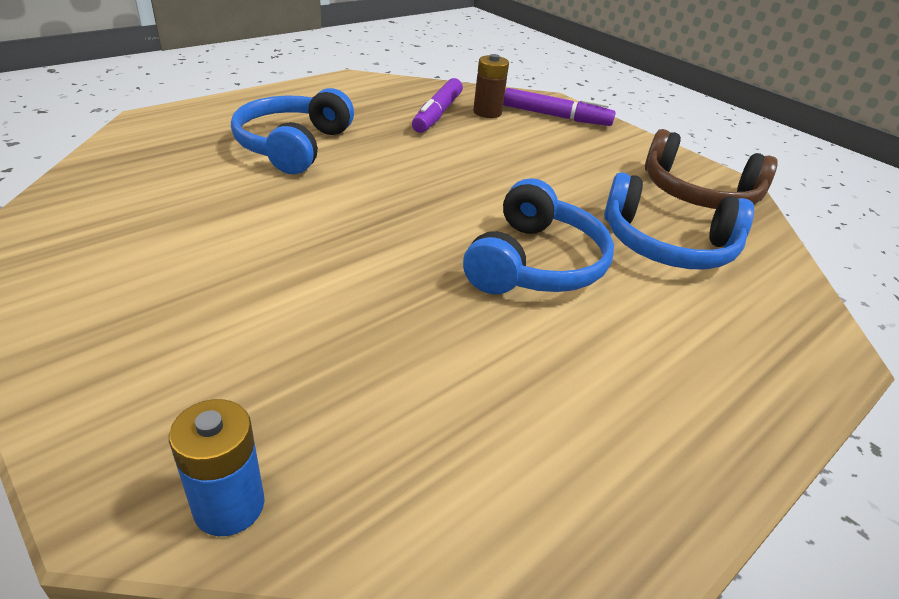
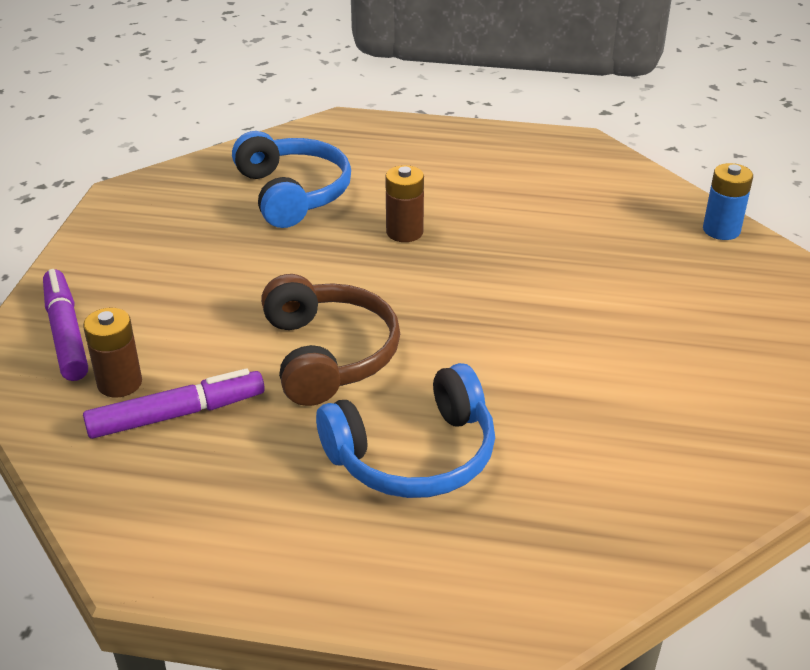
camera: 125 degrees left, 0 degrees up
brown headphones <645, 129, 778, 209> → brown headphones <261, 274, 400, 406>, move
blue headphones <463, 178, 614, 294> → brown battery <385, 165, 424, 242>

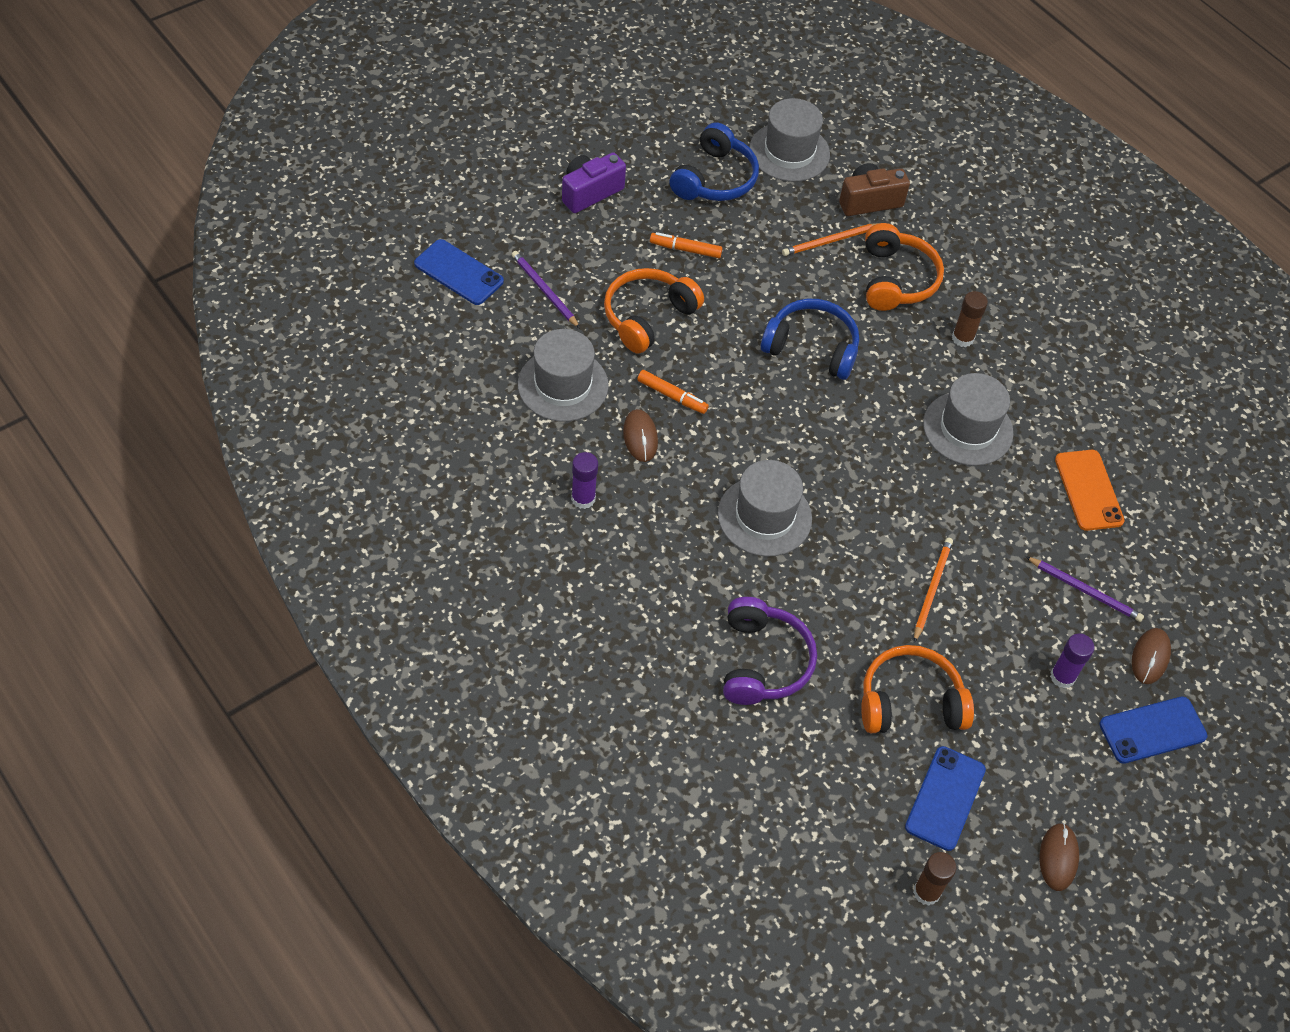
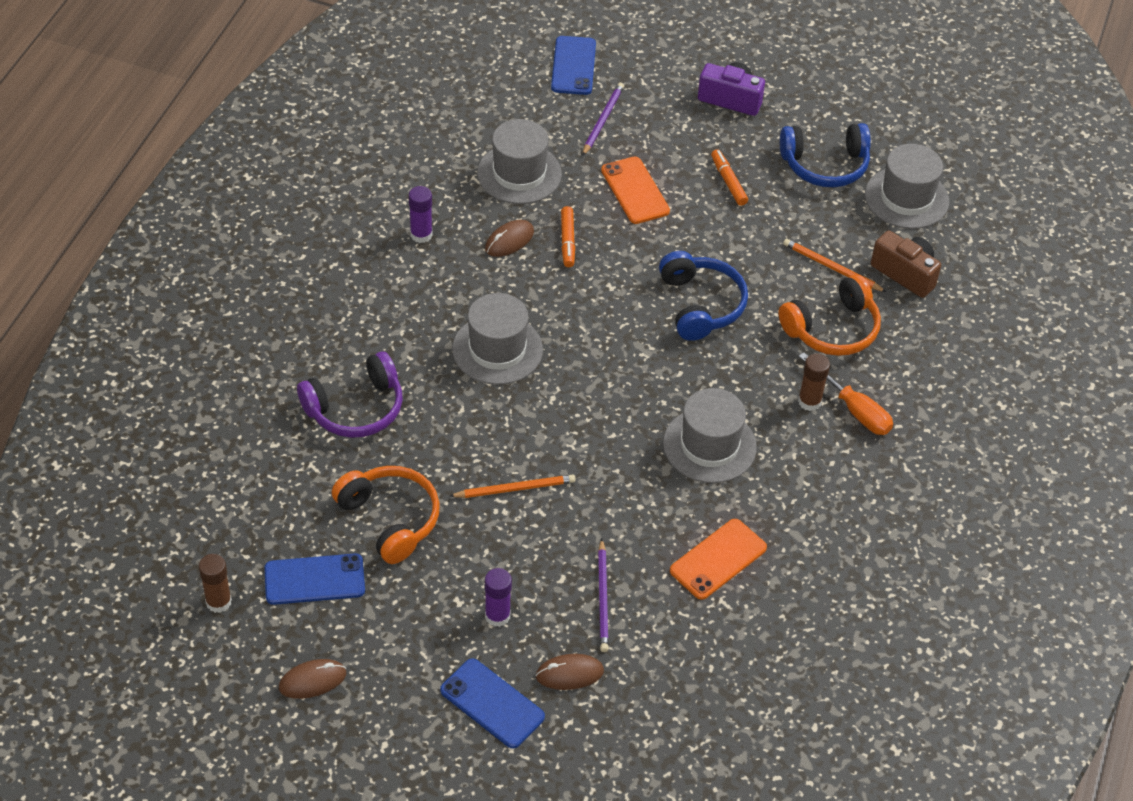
camera: 60 degrees right, 5 degrees down
orange headphones <604, 268, 704, 354> → orange phone <601, 156, 670, 224>
- → orange screwdriver <799, 352, 893, 435>

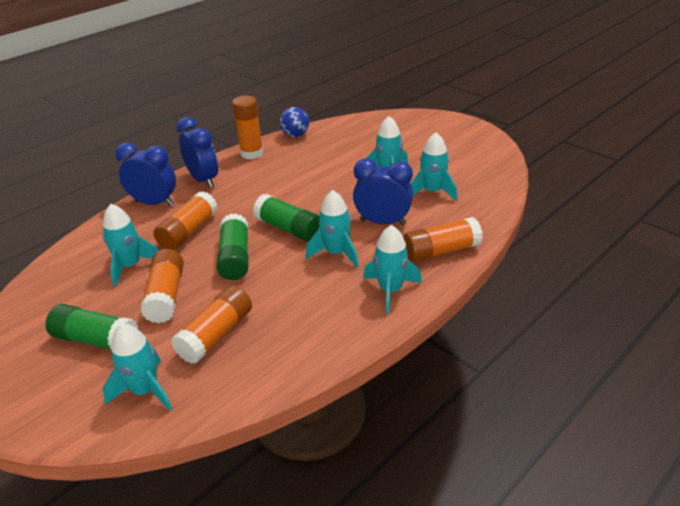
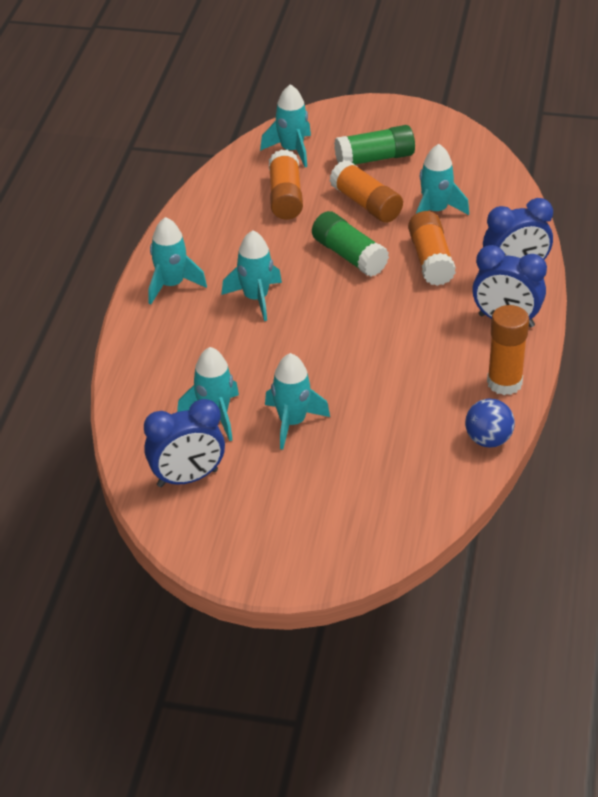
camera: 145 degrees right, 5 degrees up
blue clock <353, 158, 413, 225> → blue clock <144, 399, 225, 487>, move
green glue stick <253, 194, 320, 242> → -
orange glue stick <403, 217, 483, 262> → -

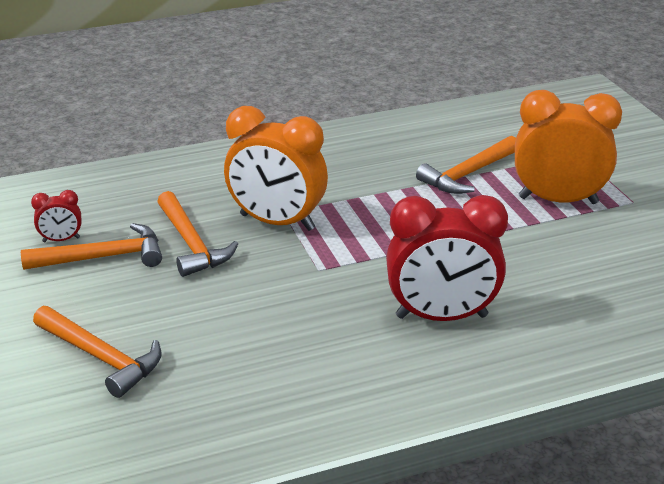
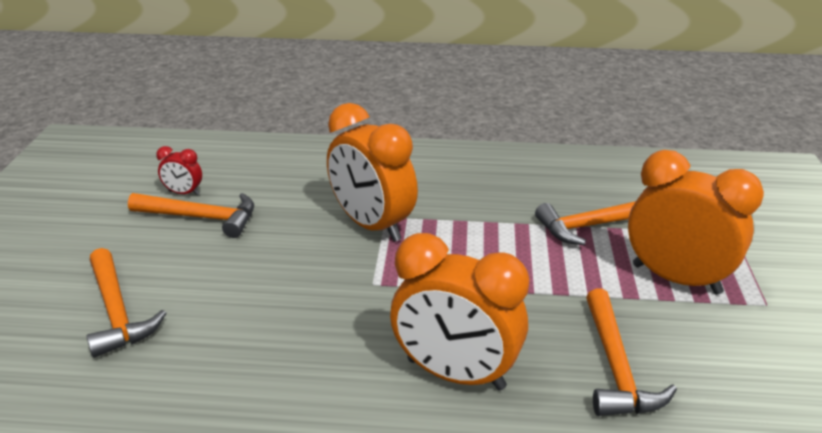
camera: 25 degrees right, 0 degrees up
orange hammer <157, 191, 238, 277> → orange hammer <586, 289, 677, 416>, move
red clock <386, 195, 508, 321> → orange clock <390, 233, 529, 390>

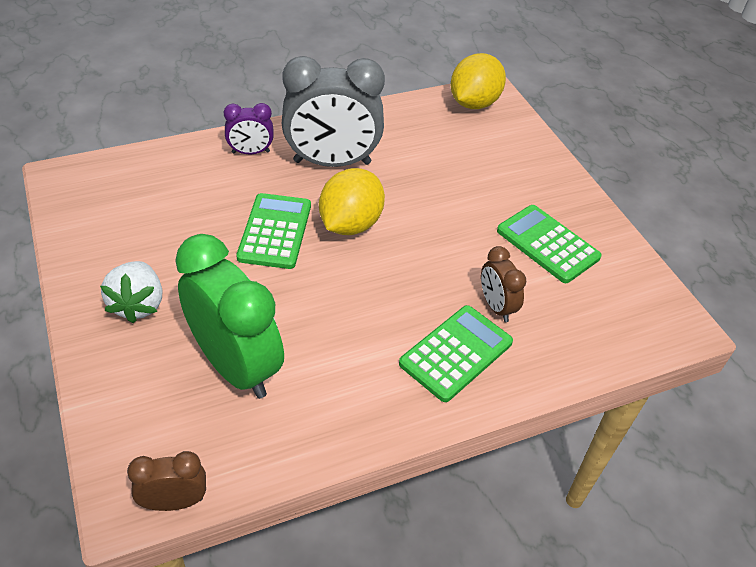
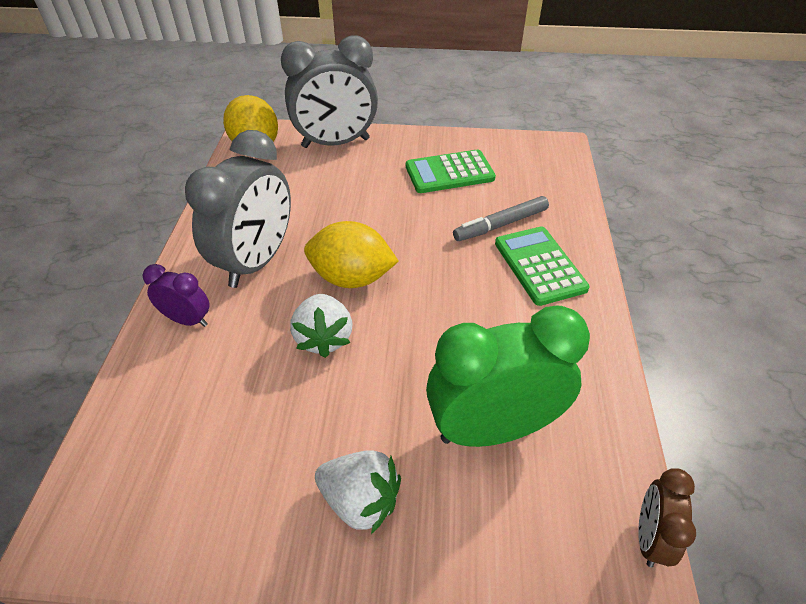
camera: 60 degrees left, 0 degrees up
purple clock <224, 103, 274, 154> → purple clock <143, 264, 209, 327>, 90 degrees counterclockwise
yellow lemon <319, 168, 385, 235> → yellow lemon <304, 221, 399, 288>, 45 degrees counterclockwise
green calculator <236, 193, 311, 269> → white strawberry <290, 294, 352, 358>
brown clock <481, 246, 527, 322> → grey marker <453, 196, 549, 241>
- → grey clock <281, 36, 378, 148>

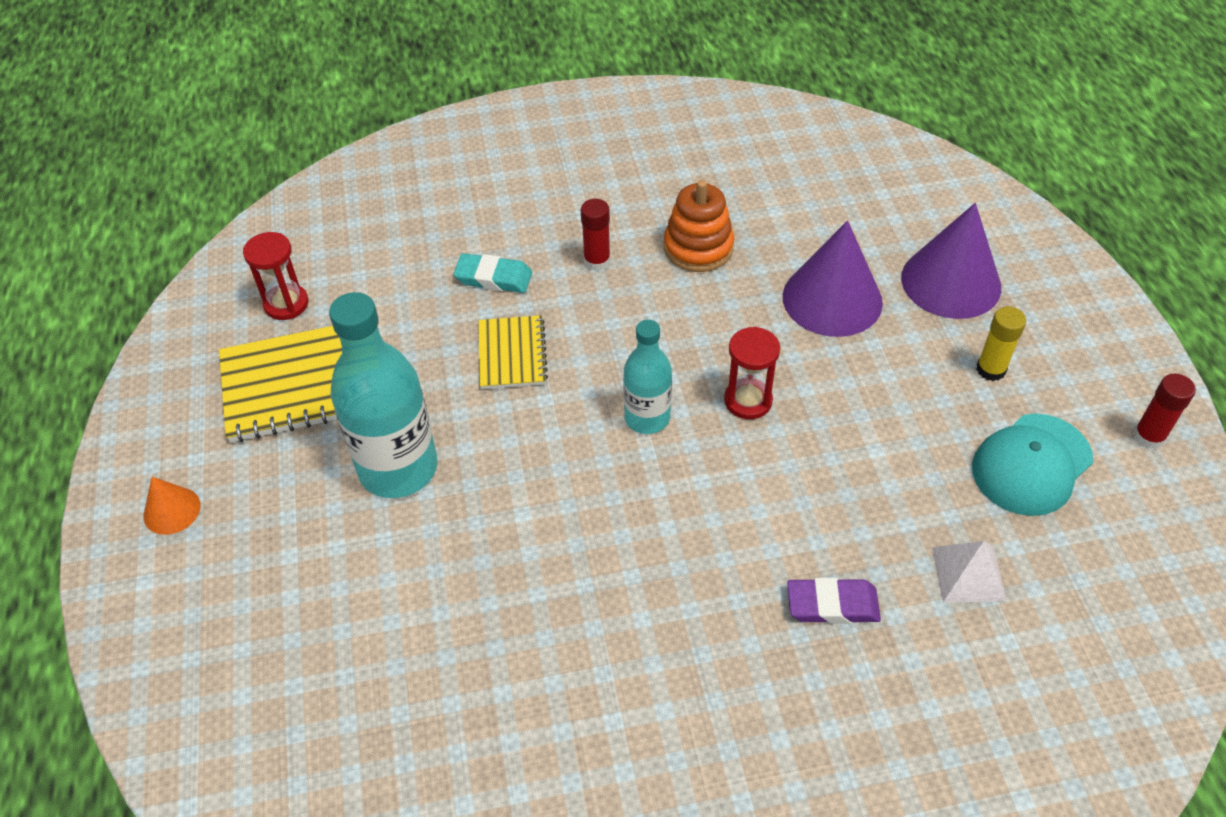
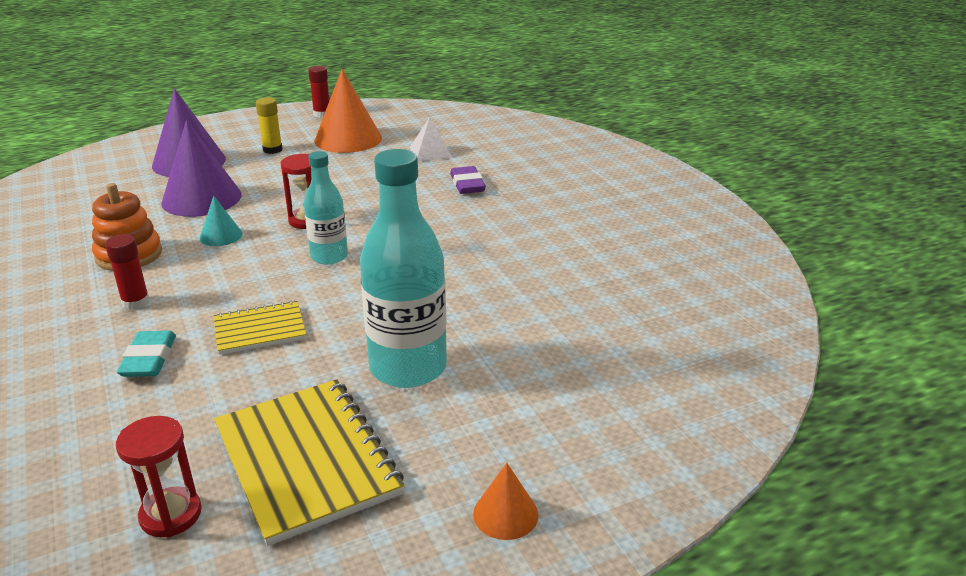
camera: 105 degrees left, 20 degrees down
turquoise cap <972, 413, 1093, 516> → orange cone <314, 69, 382, 153>
- → turquoise cone <200, 196, 243, 246>

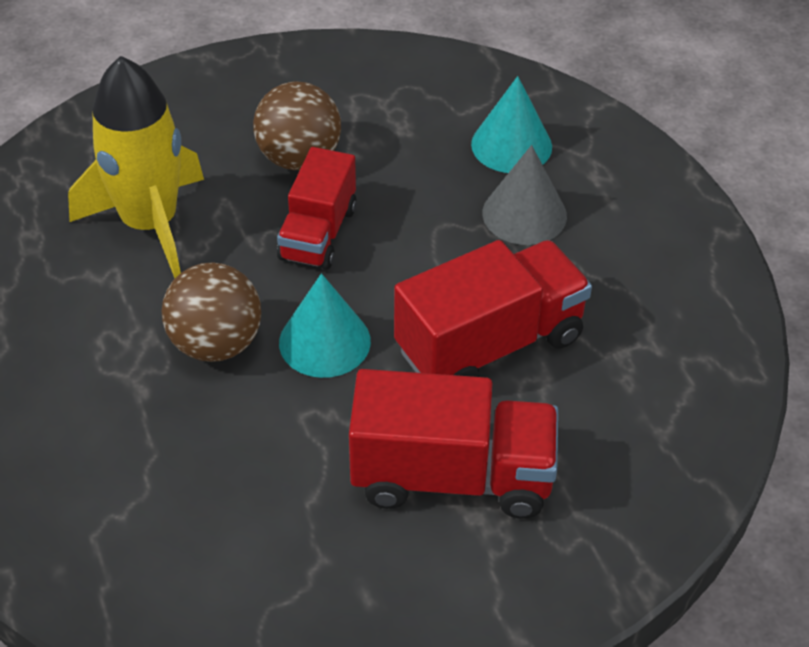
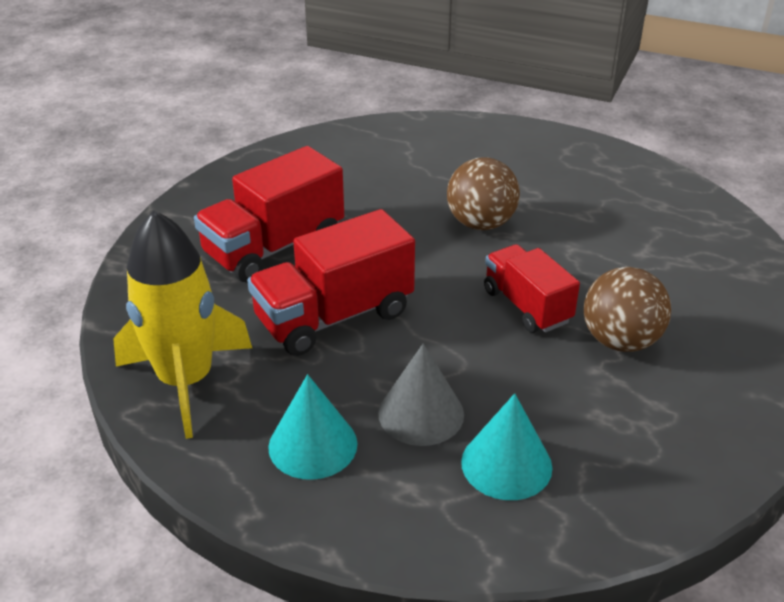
camera: 135 degrees right, 10 degrees down
yellow rocket <68, 56, 204, 278> → yellow rocket <113, 210, 252, 439>, move
red truck <394, 240, 592, 377> → red truck <247, 209, 415, 356>, 45 degrees clockwise
turquoise cone <279, 273, 371, 378> → turquoise cone <268, 374, 357, 480>, move

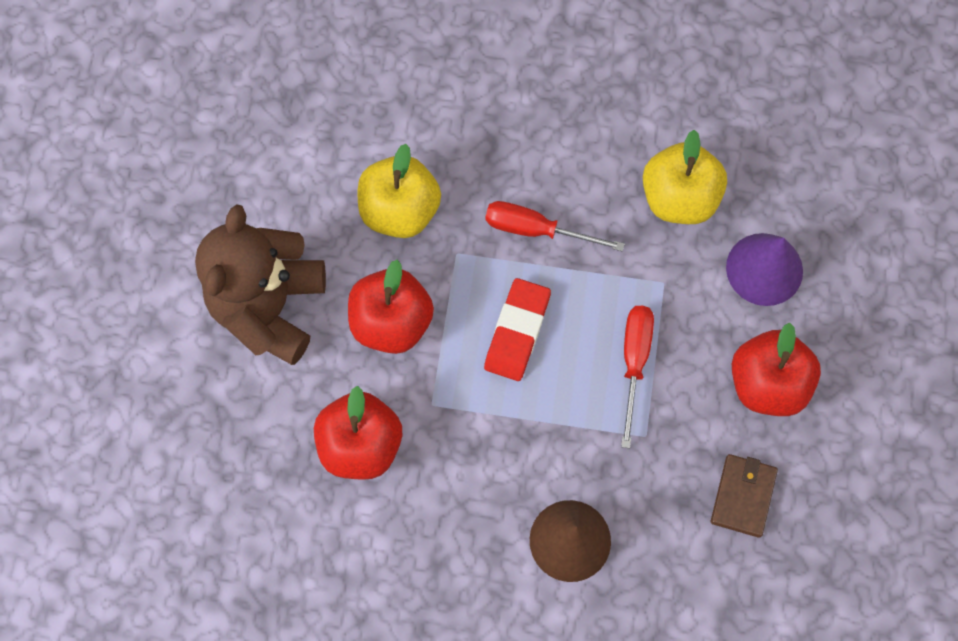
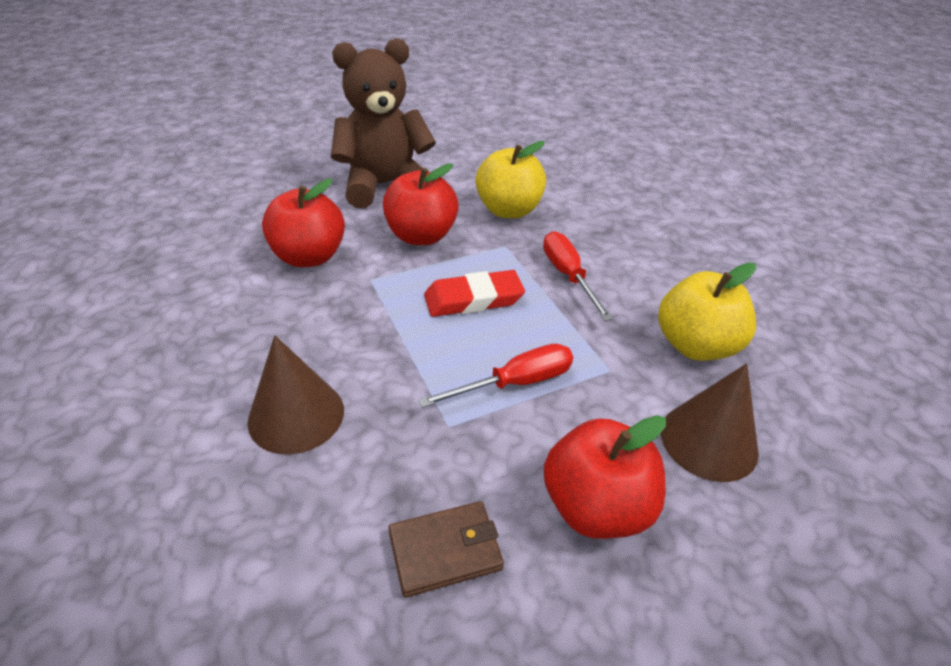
camera: 55 degrees right, 30 degrees down
purple cone <726, 233, 803, 306> → brown cone <661, 363, 759, 482>

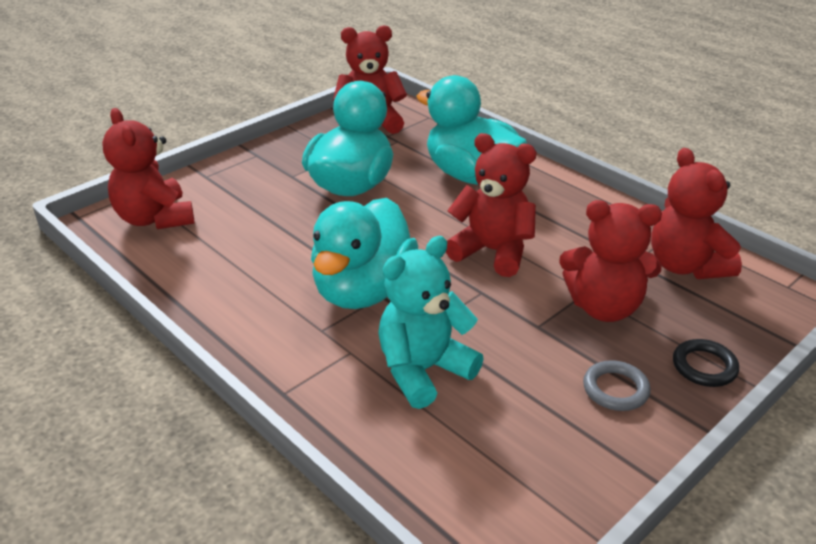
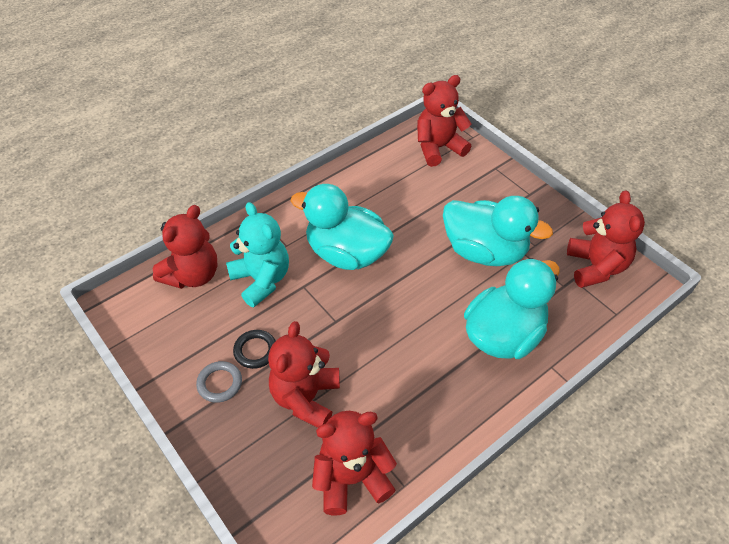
camera: 95 degrees right, 15 degrees up
red teddy bear <446, 133, 537, 277> → red teddy bear <153, 205, 217, 289>, move
black ring <673, 339, 739, 387> → black ring <233, 330, 276, 369>, move

